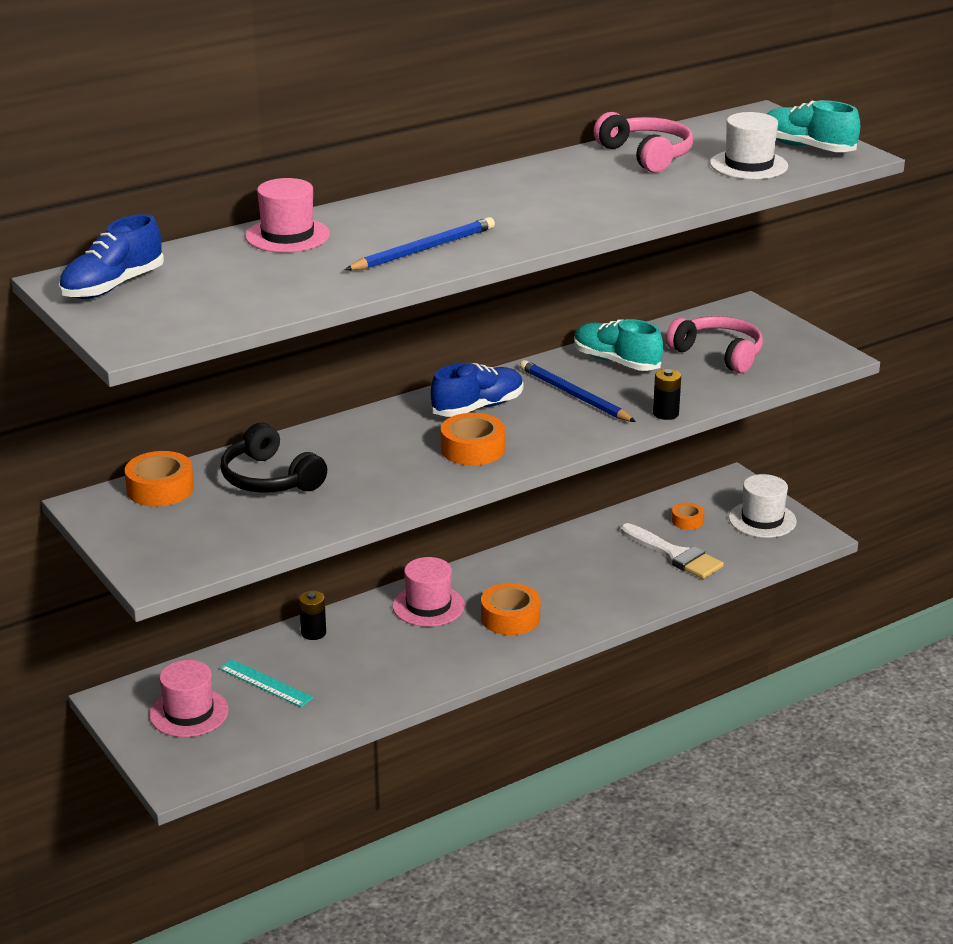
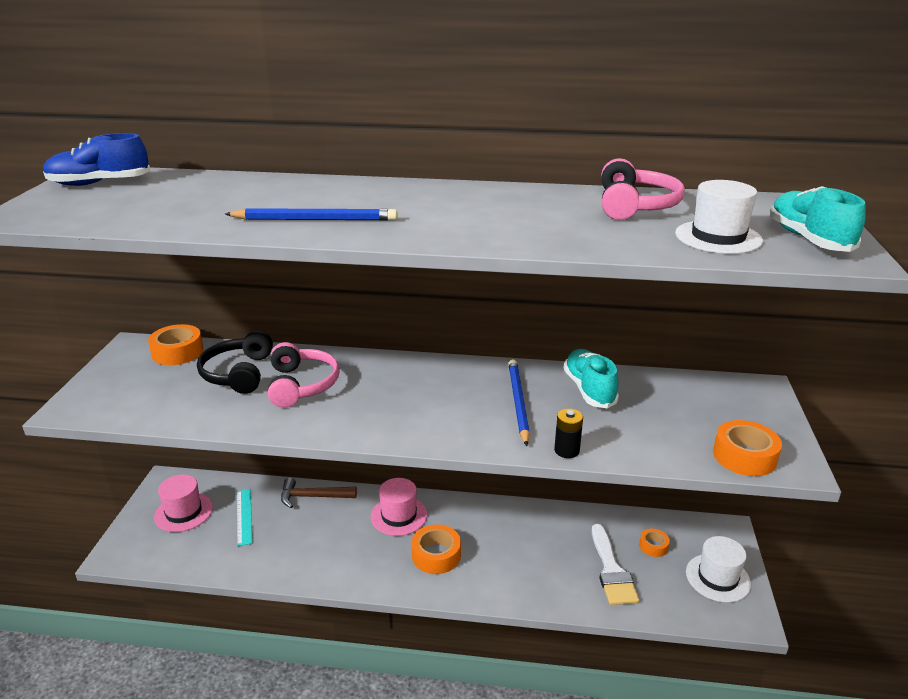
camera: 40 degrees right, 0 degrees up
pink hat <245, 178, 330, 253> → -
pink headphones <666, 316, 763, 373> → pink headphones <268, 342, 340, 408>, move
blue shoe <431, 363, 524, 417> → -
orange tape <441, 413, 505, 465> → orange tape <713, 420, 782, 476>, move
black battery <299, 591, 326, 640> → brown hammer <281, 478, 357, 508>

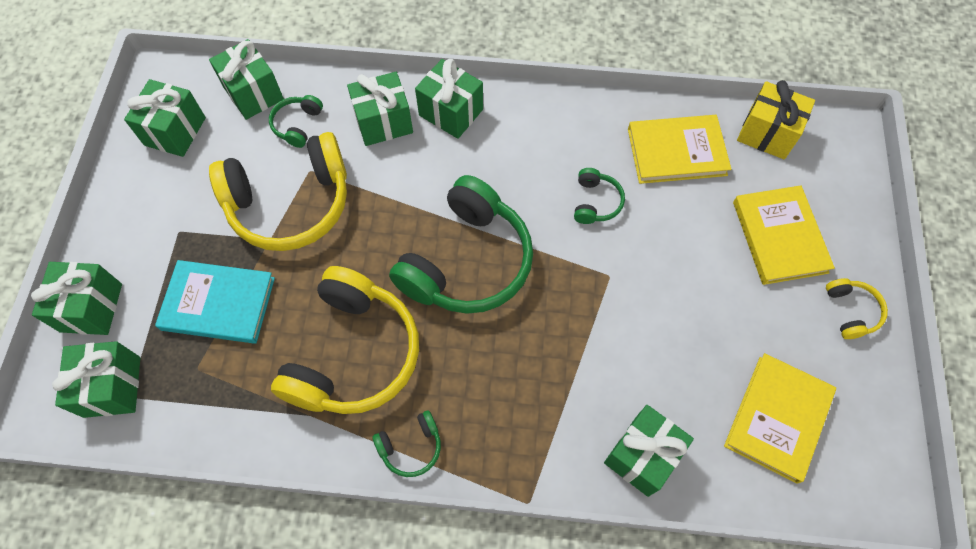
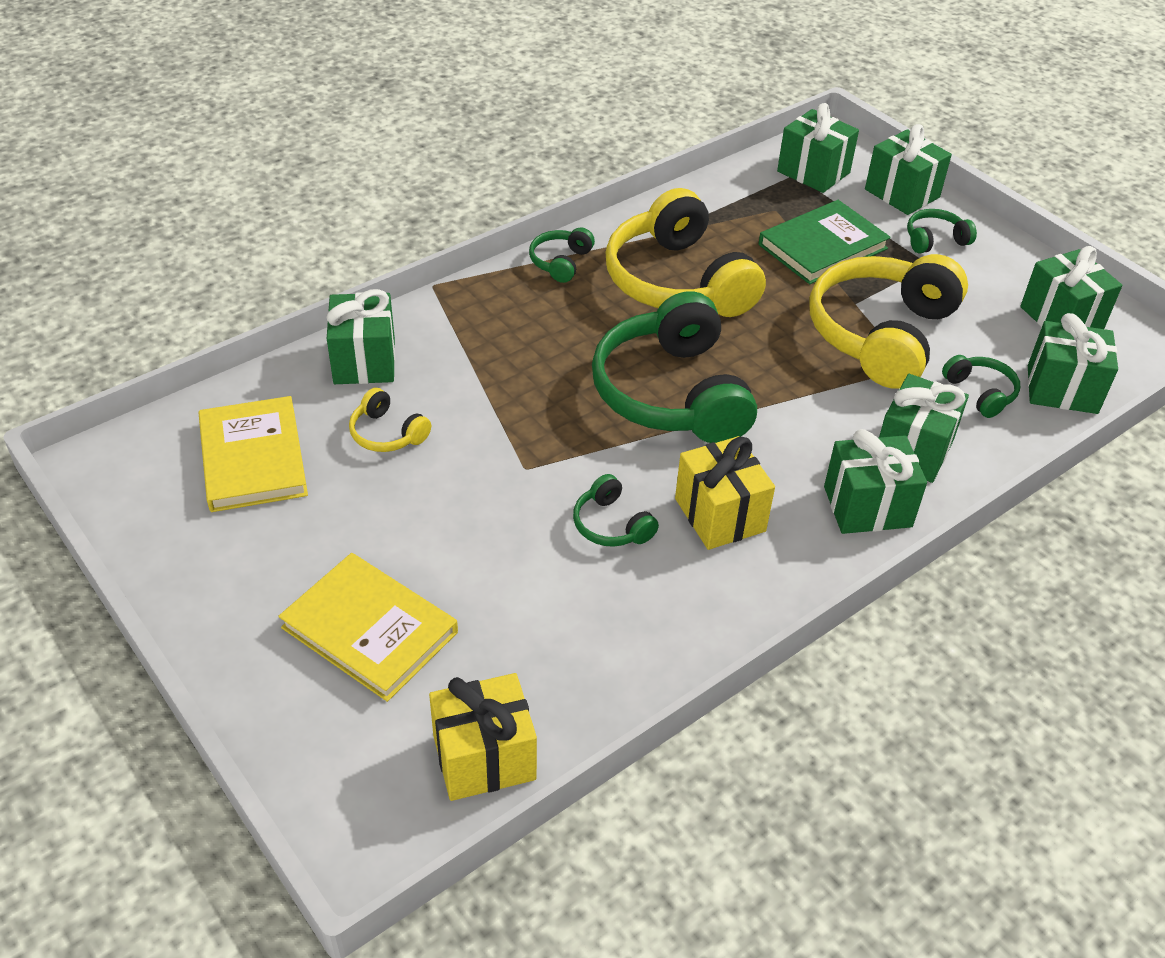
camera: 135 degrees right, 20 degrees down
yellow book <628, 115, 731, 184> → -
turquoise book <155, 260, 275, 344> → green book <759, 200, 891, 284>
yellow headphones <826, 278, 888, 339> → yellow headphones <349, 388, 431, 452>, move
- → green headphones <907, 209, 977, 253>
- → yellow gift <675, 436, 775, 550>

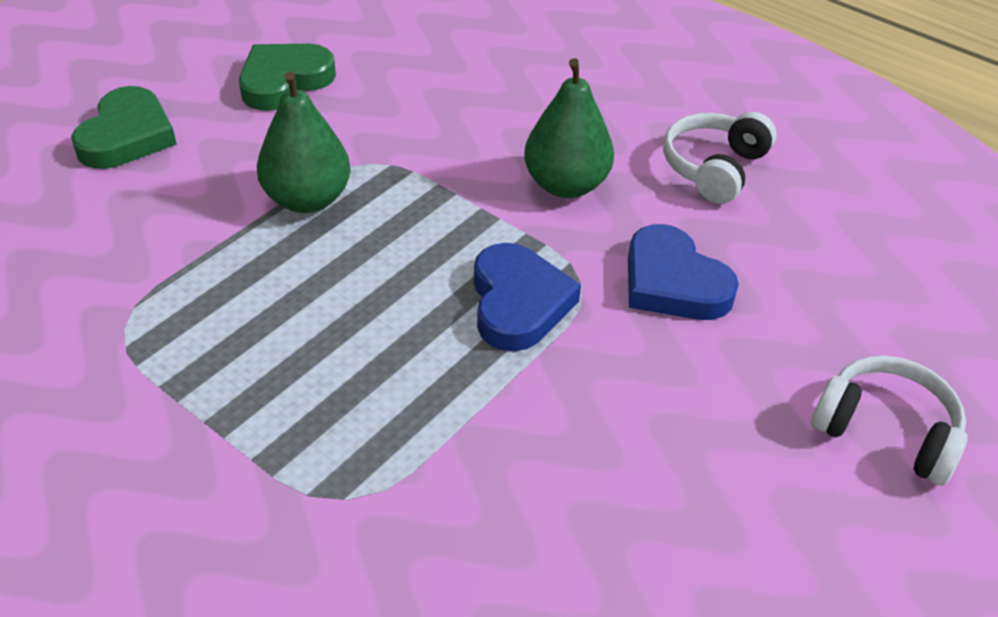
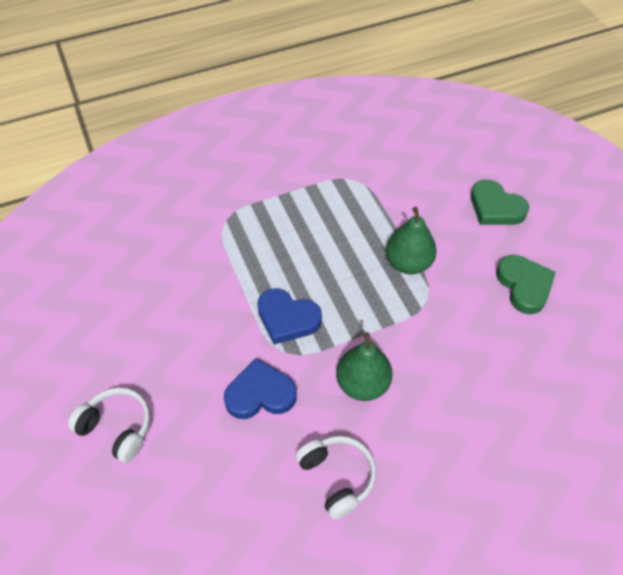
camera: 120 degrees right, 10 degrees up
white headphones <811, 356, 968, 486> → white headphones <68, 387, 150, 463>, 120 degrees counterclockwise

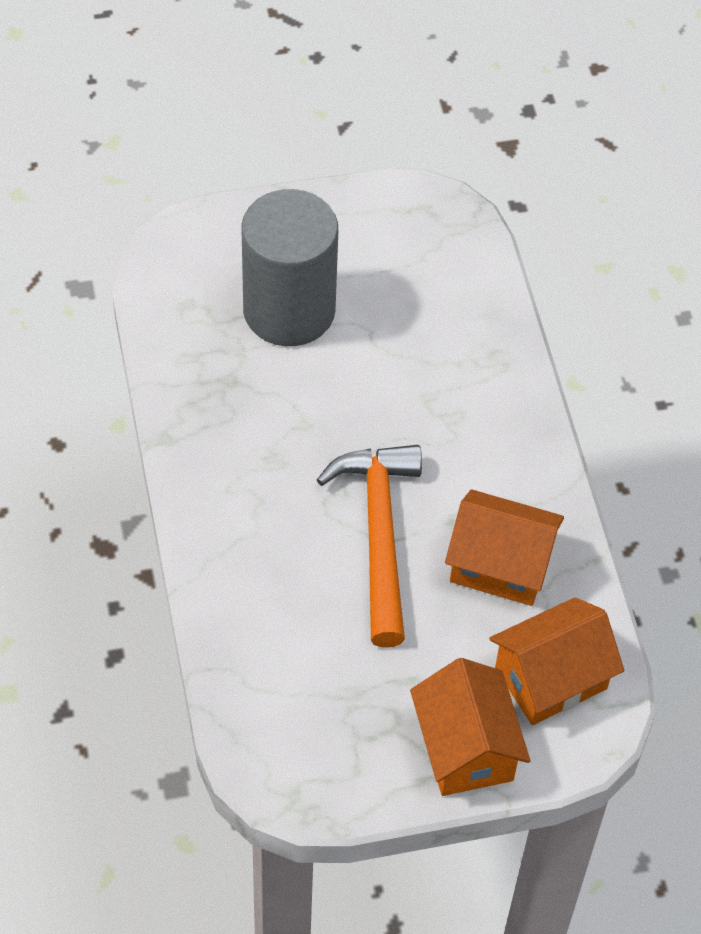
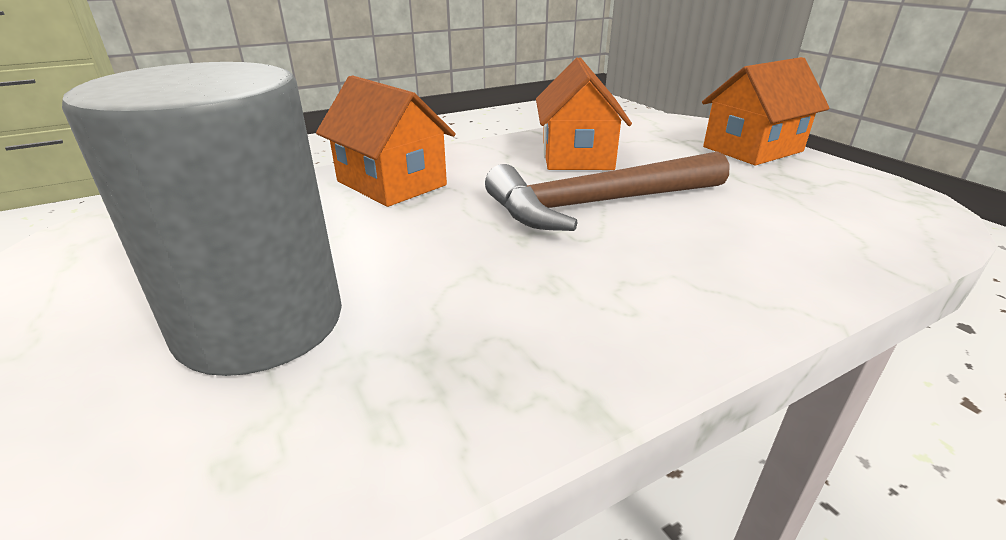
camera: 105 degrees left, 25 degrees down
orange hammer <317, 445, 422, 648> → brown hammer <485, 151, 729, 231>
orange house <489, 597, 624, 725> → orange house <316, 75, 456, 207>, move

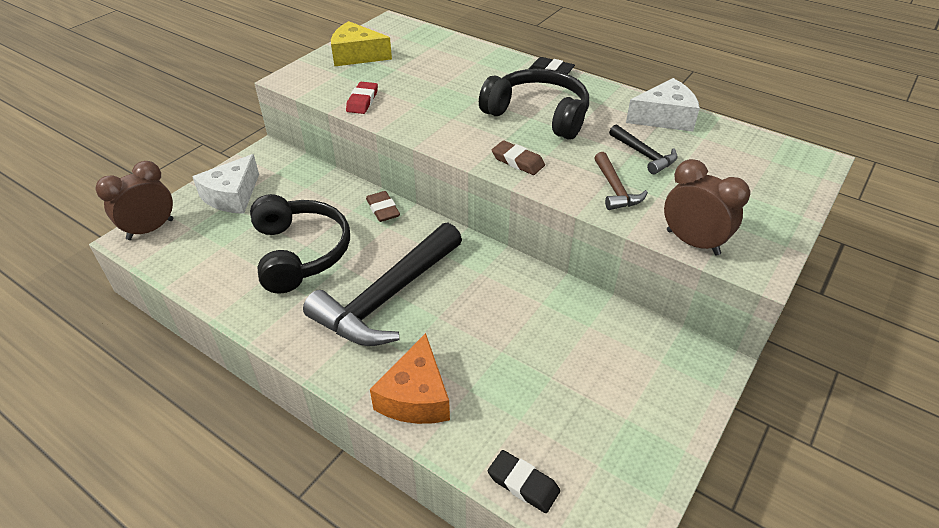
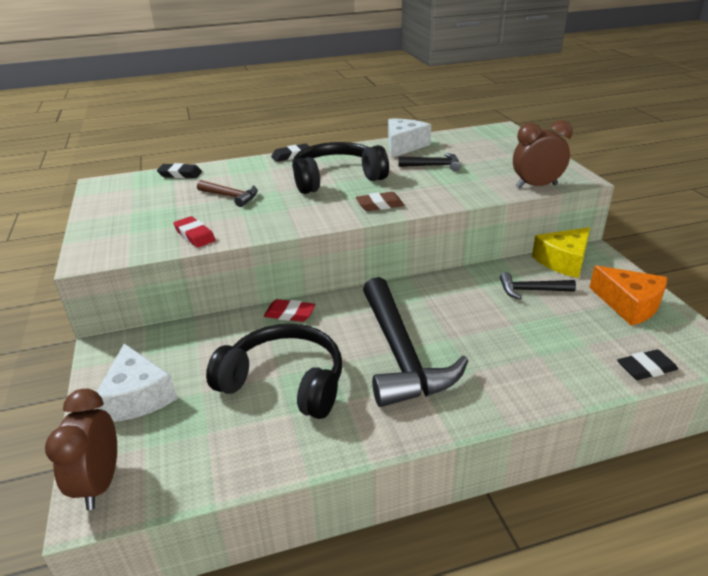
camera: 50 degrees left, 10 degrees down
yellow cheese <331, 21, 392, 67> → yellow cheese <532, 227, 590, 278>, move
brown hammer <594, 152, 648, 210> → brown hammer <197, 180, 258, 207>, move
brown eraser <366, 191, 400, 222> → red eraser <264, 299, 315, 322>
orange cheese <370, 333, 450, 424> → orange cheese <589, 266, 668, 326>, move
- → black eraser <157, 163, 202, 178>
- → black hammer <500, 272, 576, 299>

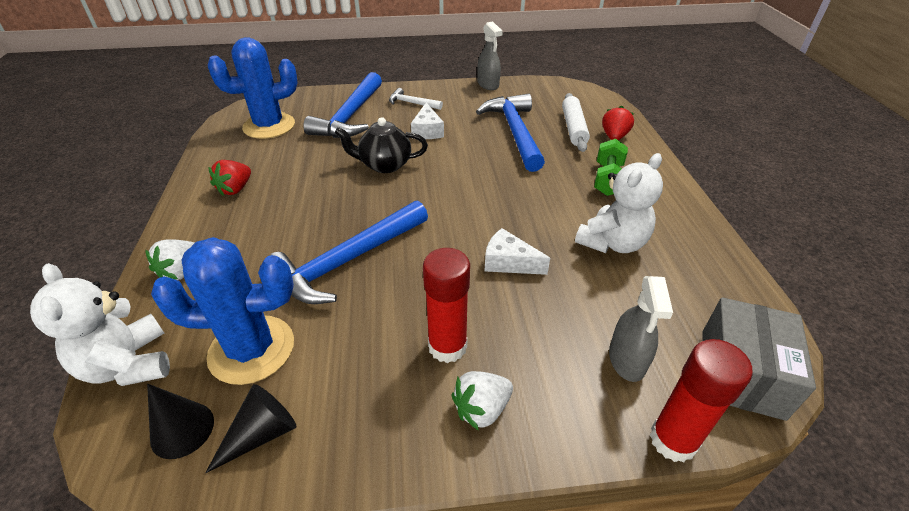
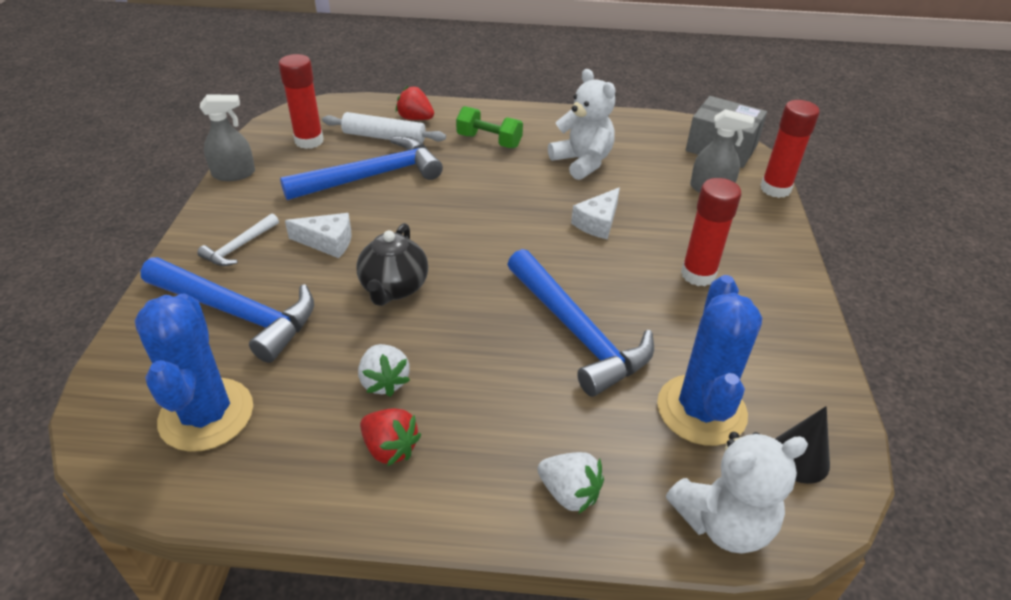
camera: 80 degrees left, 0 degrees up
blue hammer <476, 93, 545, 172> → blue hammer <280, 136, 443, 200>, 150 degrees clockwise
white strawberry <452, 371, 513, 431> → white strawberry <358, 344, 410, 397>, move
black cone <205, 384, 297, 473> → -
- → red glue stick <279, 54, 323, 149>

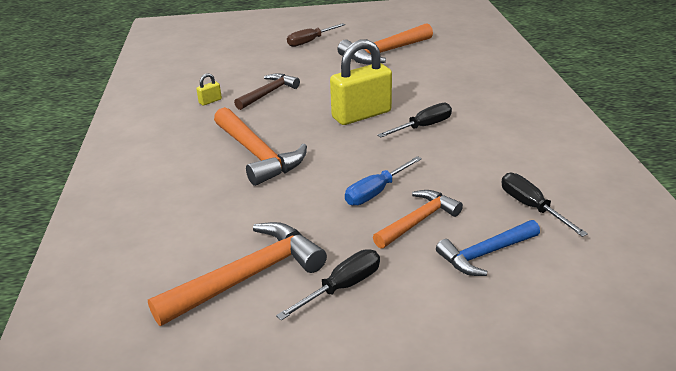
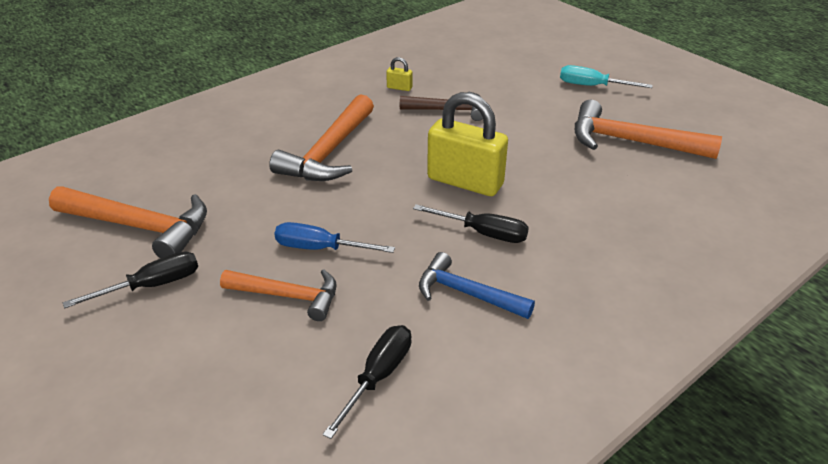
camera: 55 degrees right, 5 degrees up
brown screwdriver <287, 23, 345, 47> → turquoise screwdriver <560, 65, 653, 88>
blue hammer <436, 220, 540, 276> → blue hammer <419, 252, 535, 319>, move
black screwdriver <276, 249, 380, 321> → black screwdriver <63, 252, 198, 308>, 45 degrees counterclockwise

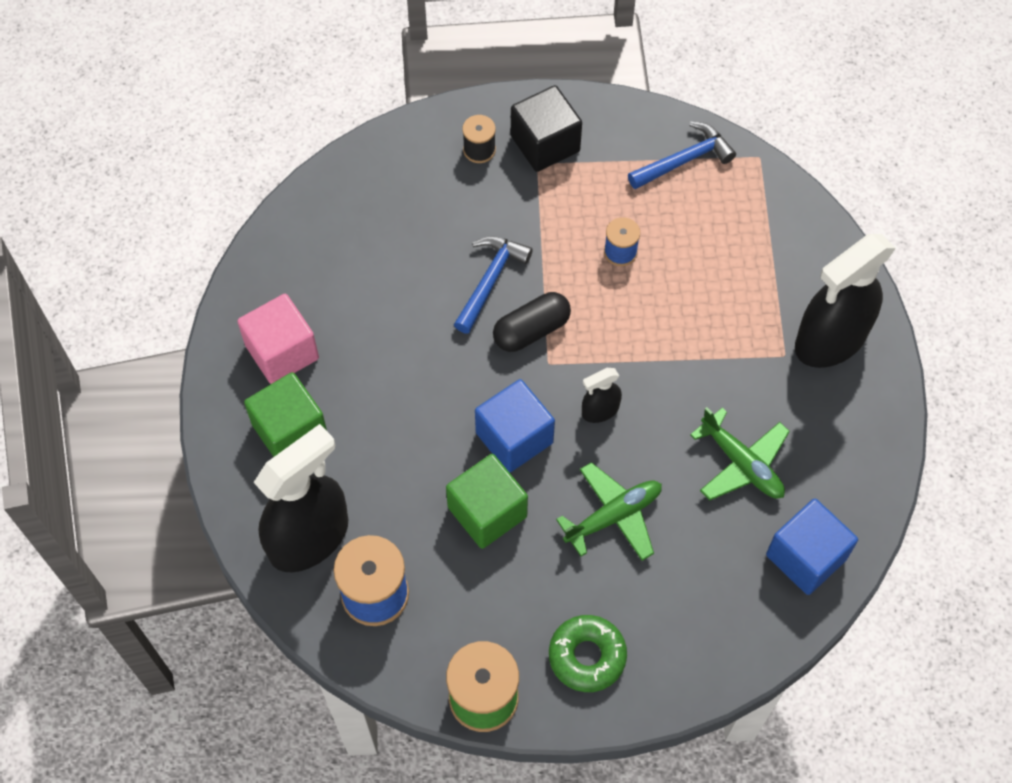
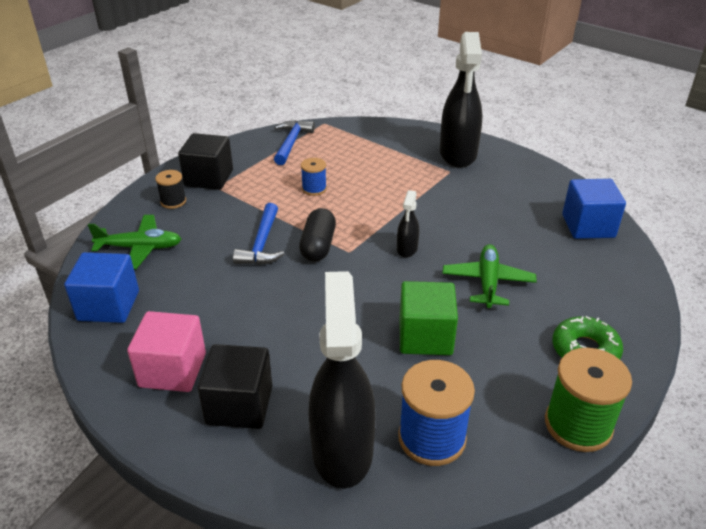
camera: 50 degrees left, 25 degrees down
blue hammer <454, 236, 533, 334> → blue hammer <233, 203, 285, 265>, 150 degrees counterclockwise
green cube <244, 372, 327, 457> → black cube <198, 344, 273, 429>
blue cube <475, 379, 555, 473> → blue cube <64, 252, 139, 323>, move
green plane <690, 407, 790, 500> → green plane <88, 215, 181, 269>, move

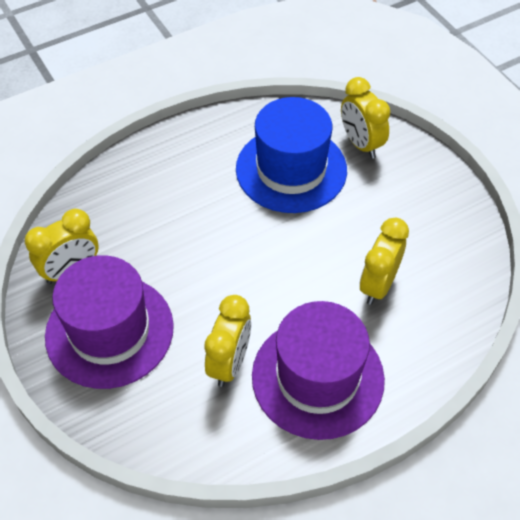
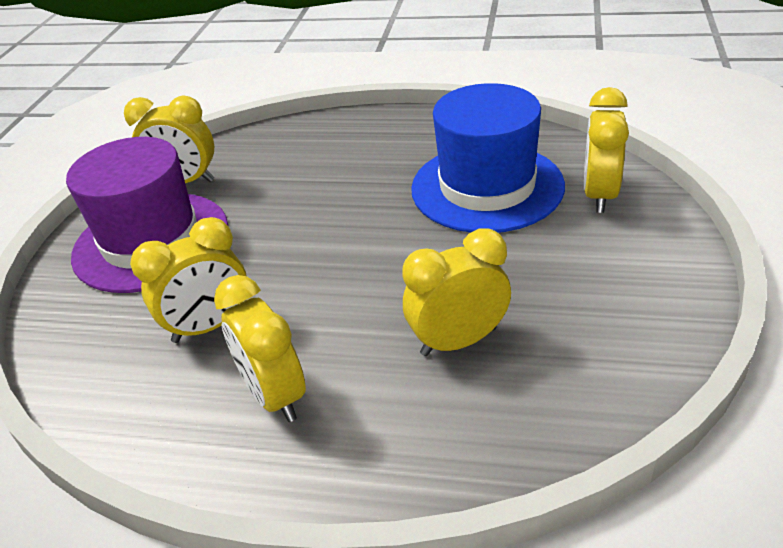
camera: 45 degrees right, 15 degrees down
purple hat <252, 301, 385, 440> → yellow clock <214, 275, 306, 422>

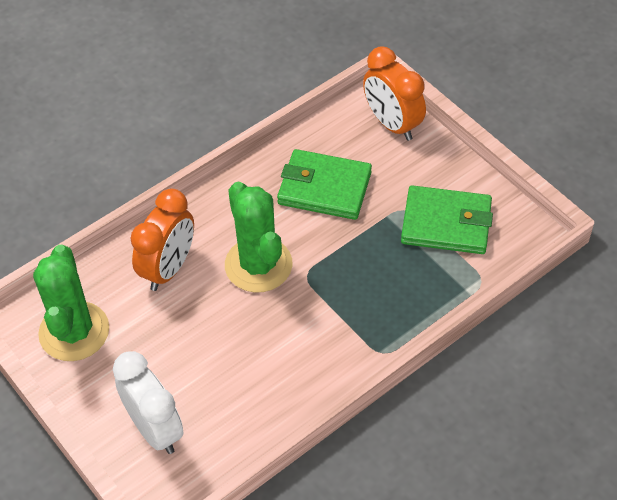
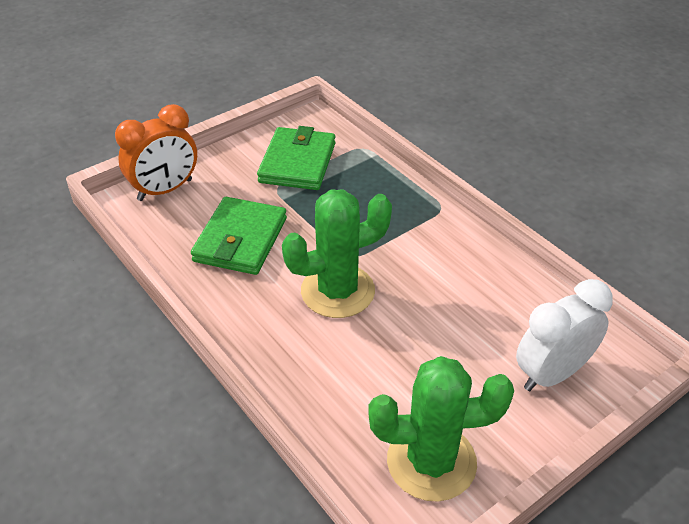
camera: 90 degrees left, 10 degrees down
orange clock <131, 189, 194, 291> → -

